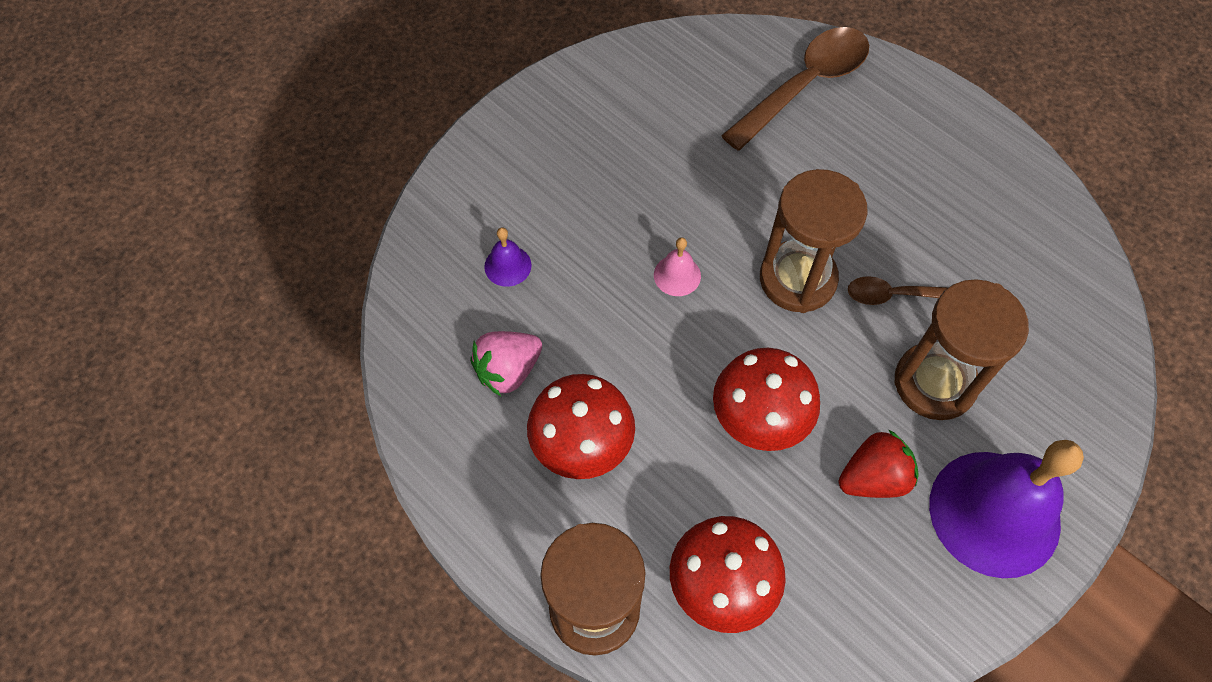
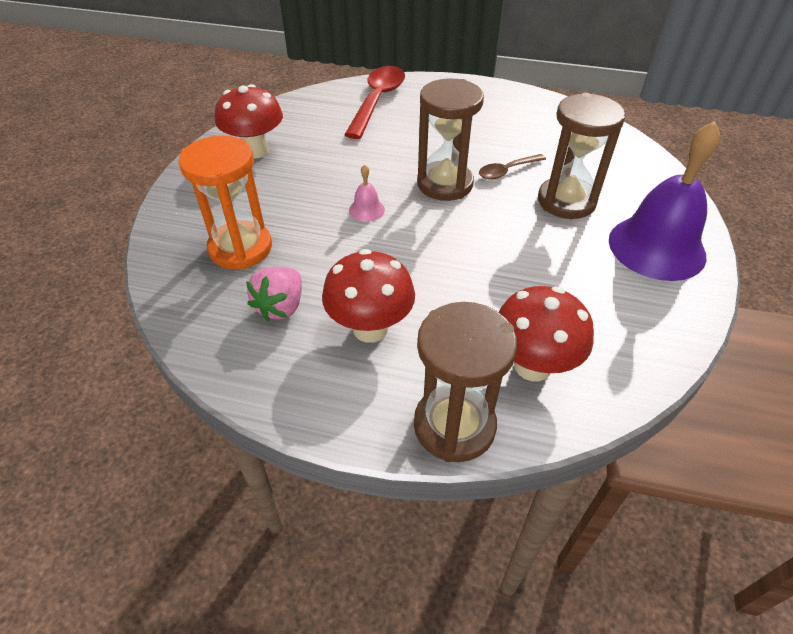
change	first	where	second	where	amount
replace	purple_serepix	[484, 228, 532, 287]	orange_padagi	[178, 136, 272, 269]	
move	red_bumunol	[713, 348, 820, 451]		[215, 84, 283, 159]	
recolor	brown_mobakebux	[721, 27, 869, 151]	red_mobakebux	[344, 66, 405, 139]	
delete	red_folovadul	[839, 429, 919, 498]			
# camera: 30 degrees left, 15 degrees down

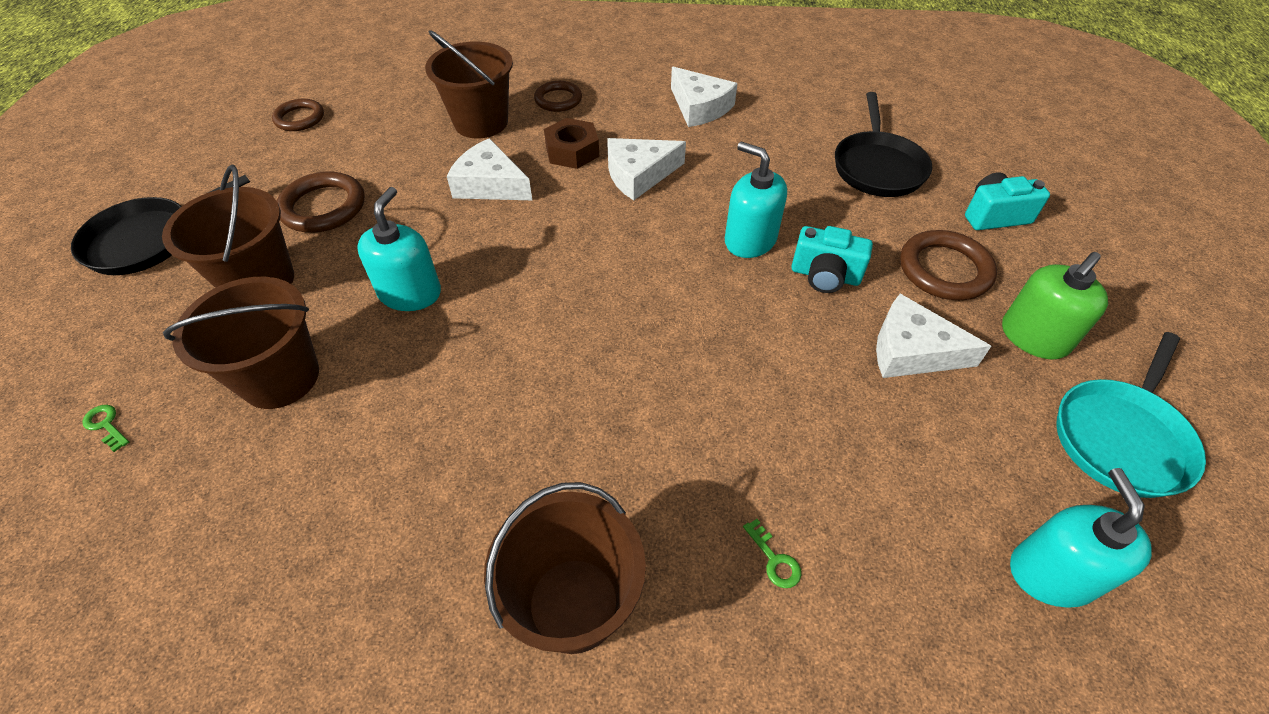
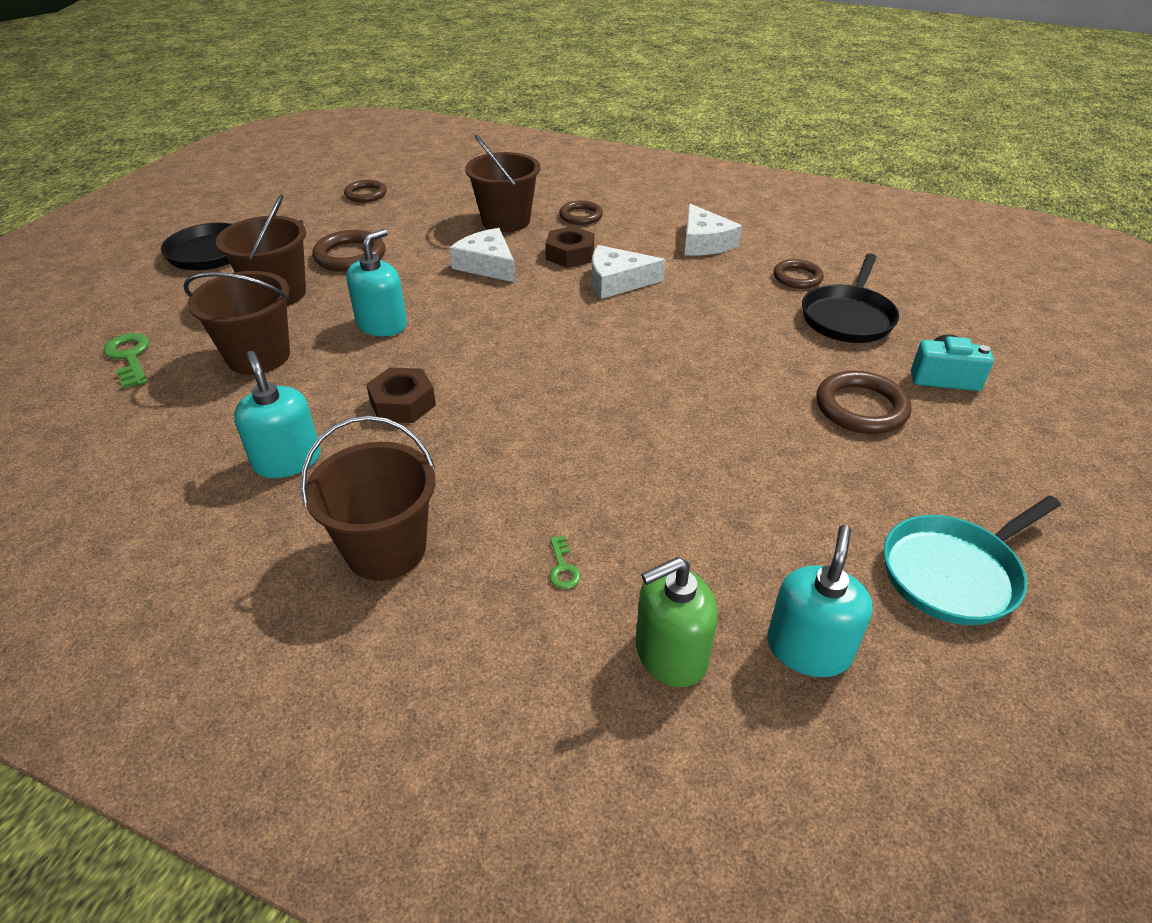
change	first	where	second	where	amount
resize	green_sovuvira	[82, 405, 129, 452]		[103, 333, 150, 388]	x1.85
move	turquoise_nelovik	[725, 142, 787, 258]		[234, 351, 321, 478]	
insert			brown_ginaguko	[366, 367, 436, 423]	
move	green_nelovik	[1002, 252, 1108, 360]		[636, 557, 718, 687]	
insert			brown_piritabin	[773, 259, 824, 289]	
delete	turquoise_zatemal	[791, 226, 873, 293]			
delete	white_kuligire	[876, 294, 991, 378]			
# camera: 20 degrees right, 10 degrees down

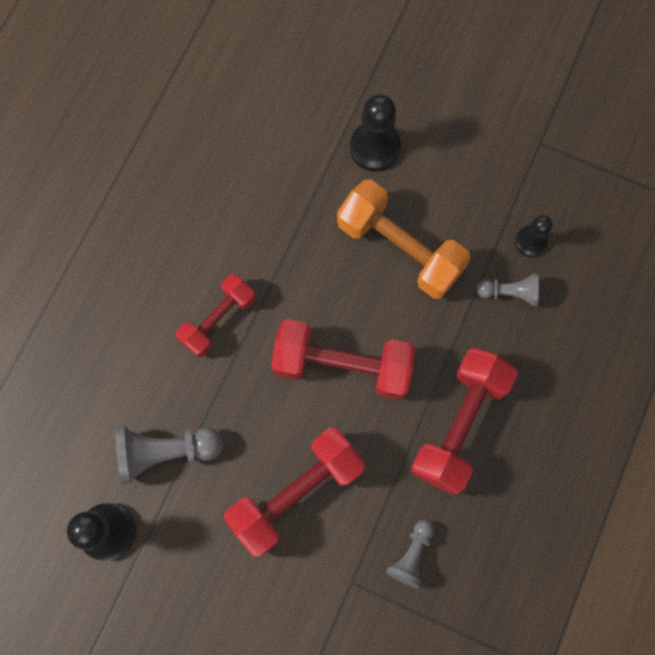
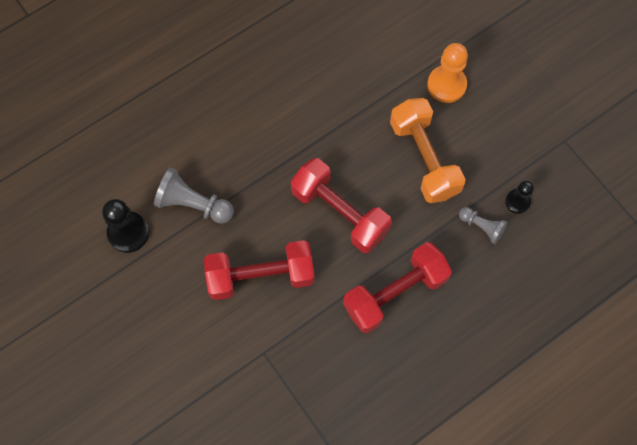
change	first	where	second	where	amount
recolor	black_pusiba	[350, 94, 401, 172]	orange_pusiba	[427, 43, 468, 103]	
delete	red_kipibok	[176, 274, 256, 358]			
delete	grey_pusiba	[386, 520, 434, 588]			
# camera: 30 degrees right, 5 degrees down

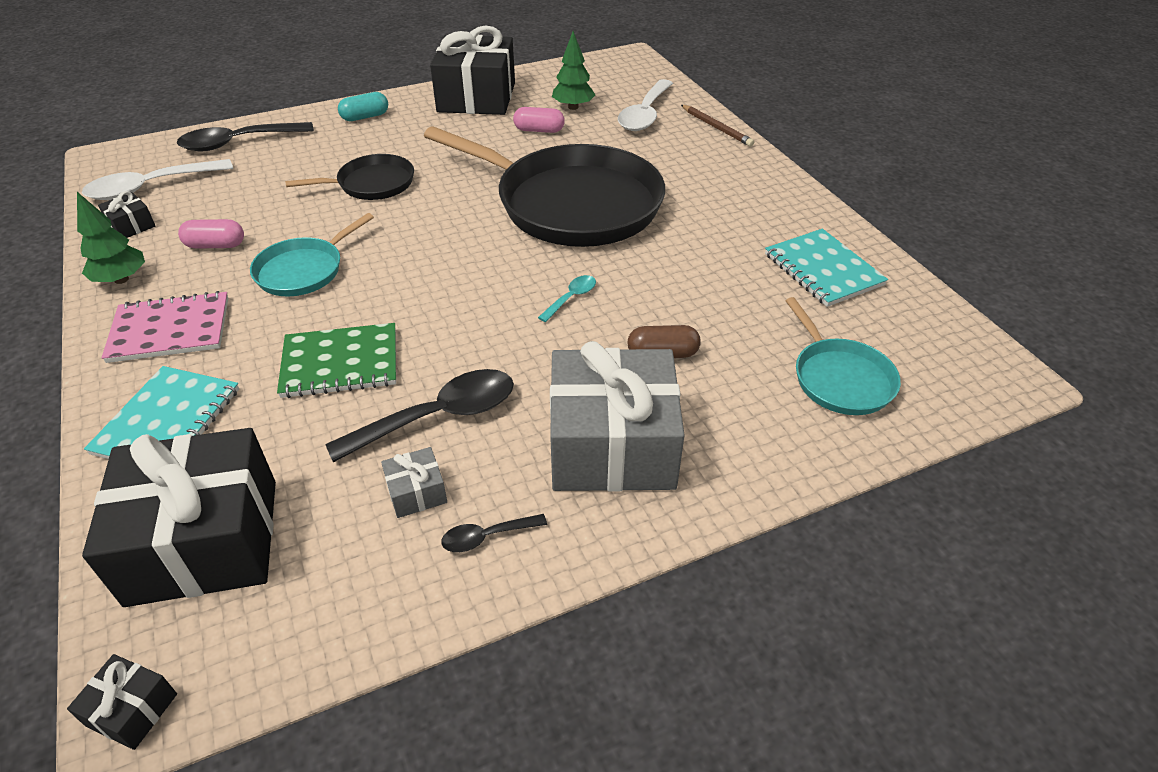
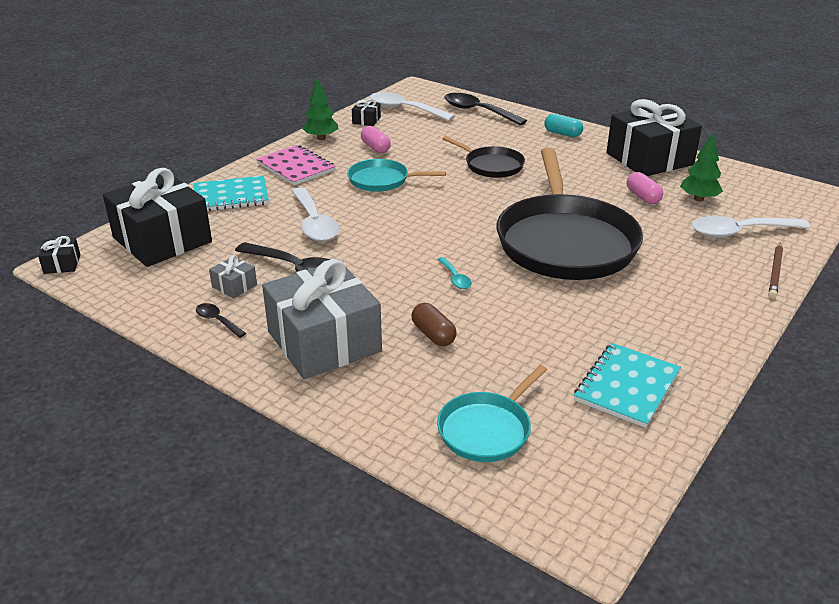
change	first	where	second	where	amount
replace	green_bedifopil	[277, 323, 396, 398]	white_mobakebux	[292, 187, 340, 242]	
rotate	turquoise_mobakebux	[538, 275, 596, 322]		[437, 257, 472, 289]	60 degrees clockwise
# camera: 60 degrees right, 10 degrees down

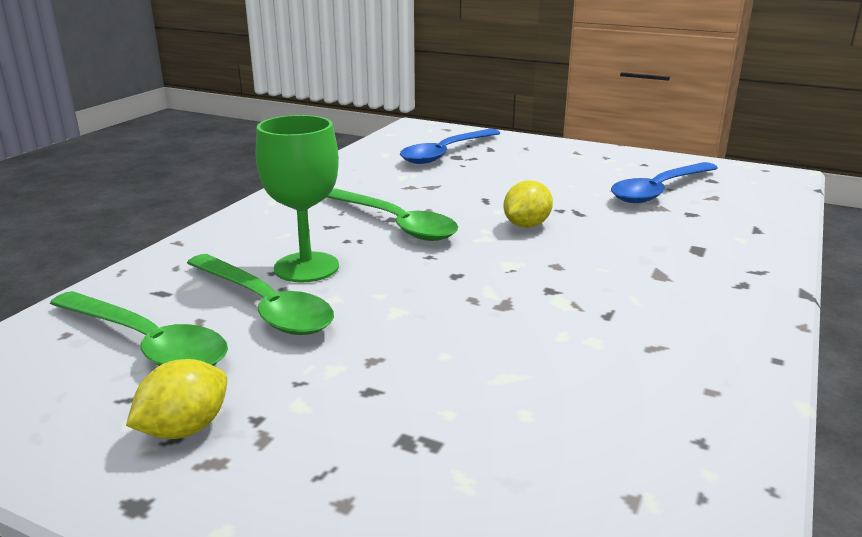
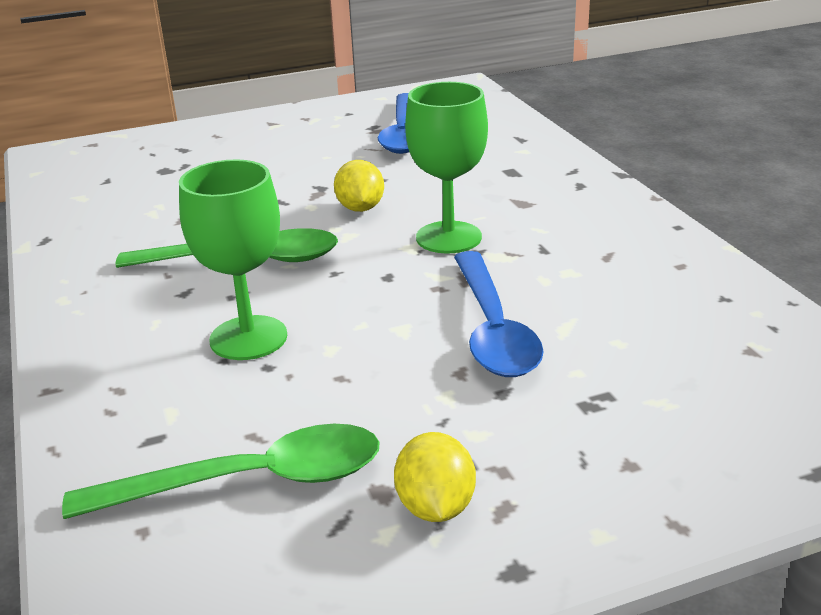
change	first	where	second	where	amount
insert			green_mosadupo	[405, 82, 488, 253]	
move	blue_mobakebux	[400, 129, 500, 164]		[454, 251, 544, 377]	
delete	green_mobakebux	[187, 254, 334, 335]			
# camera: 45 degrees left, 5 degrees up

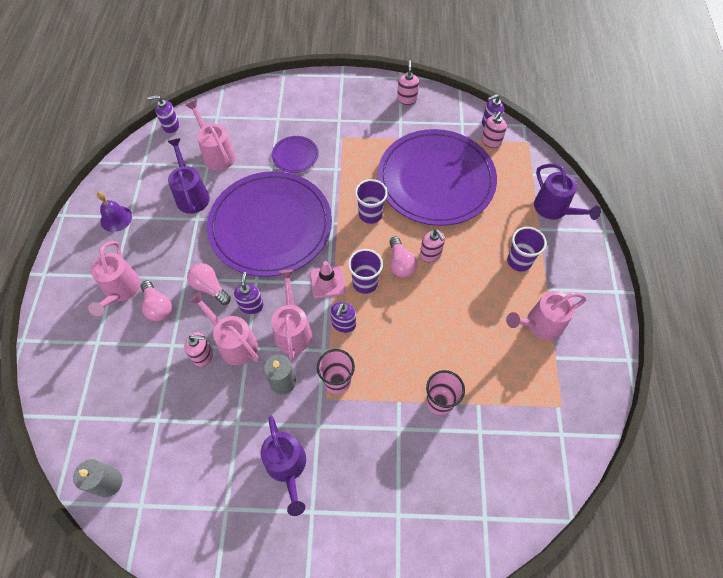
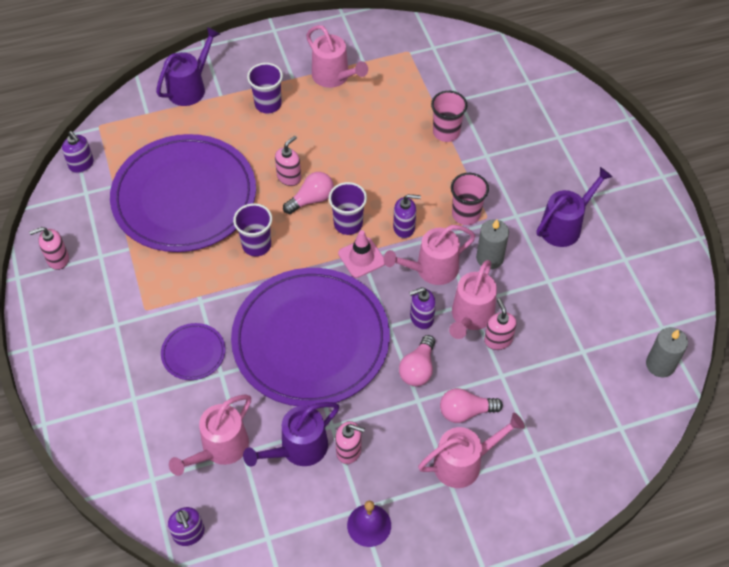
change	first	where	second	where	amount
move	pink_nelovik	[481, 112, 507, 148]		[335, 421, 365, 464]	
rotate	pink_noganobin	[140, 280, 172, 321]		[440, 388, 503, 423]	135 degrees counterclockwise
# camera: 110 degrees left, 5 degrees down

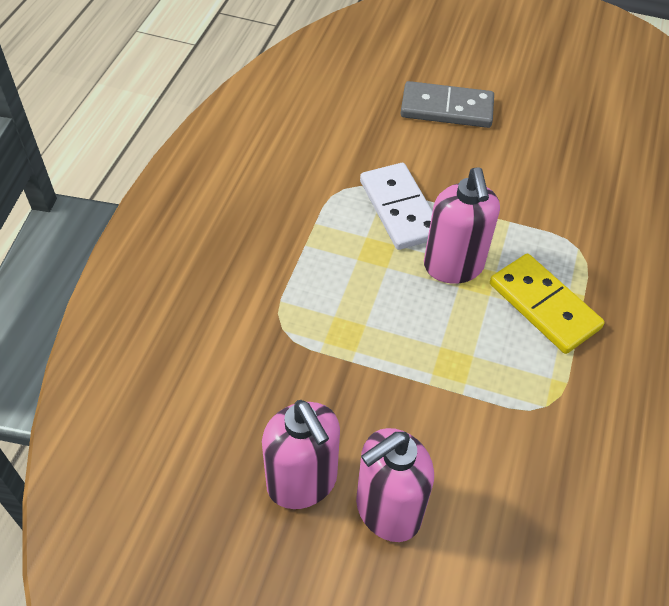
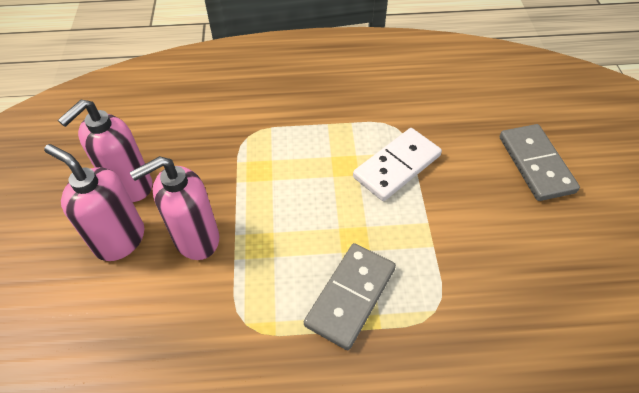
change	first	where	second	where	amount
move	pink_nelovik	[424, 167, 500, 284]		[130, 156, 219, 260]	
recolor	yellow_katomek	[490, 254, 605, 354]	grey_katomek	[304, 243, 396, 350]	
# camera: 70 degrees right, 0 degrees up

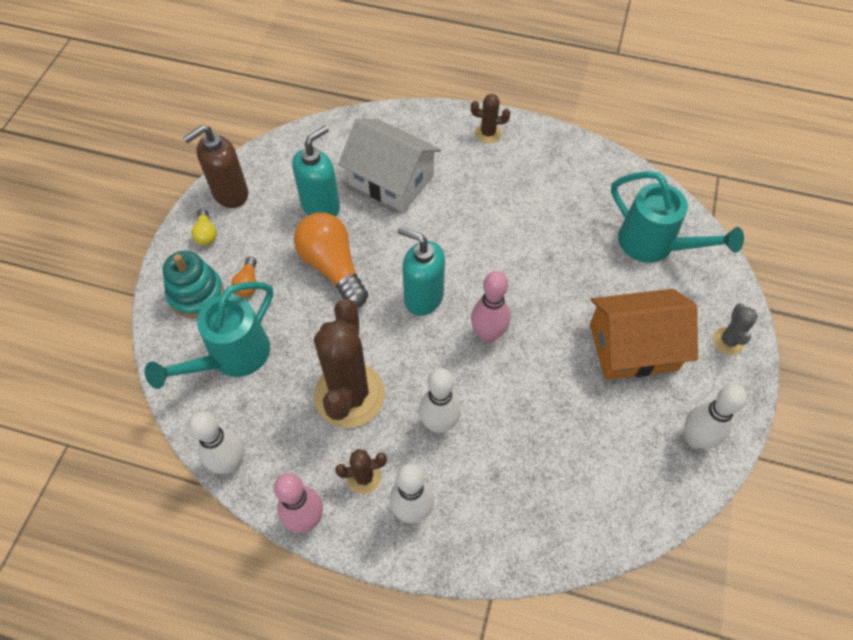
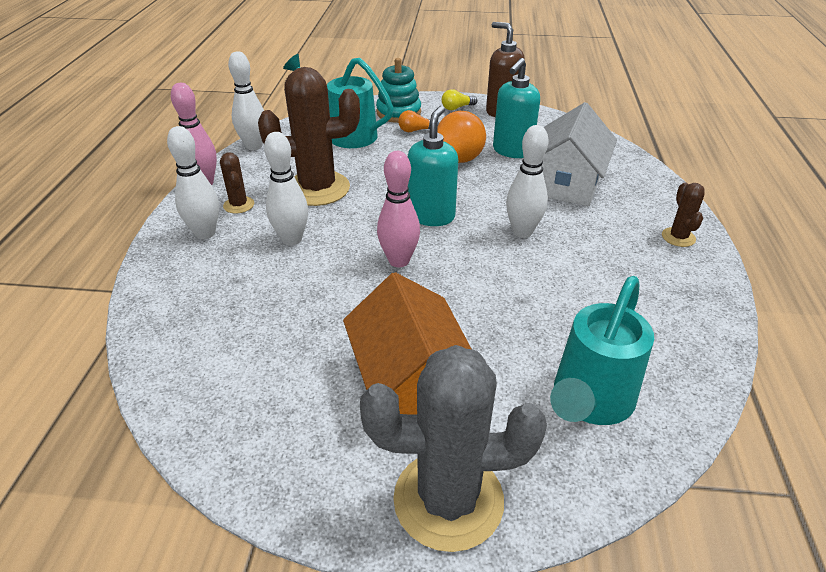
change	first	where	second	where	amount
resize	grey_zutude	[713, 303, 758, 355]		[360, 345, 547, 552]	x2.19
rotate	turquoise_nelovik	[292, 126, 340, 217]		[493, 58, 540, 158]	90 degrees clockwise
move	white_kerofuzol	[684, 385, 747, 449]		[506, 125, 549, 238]	
# camera: 80 degrees right, 20 degrees down

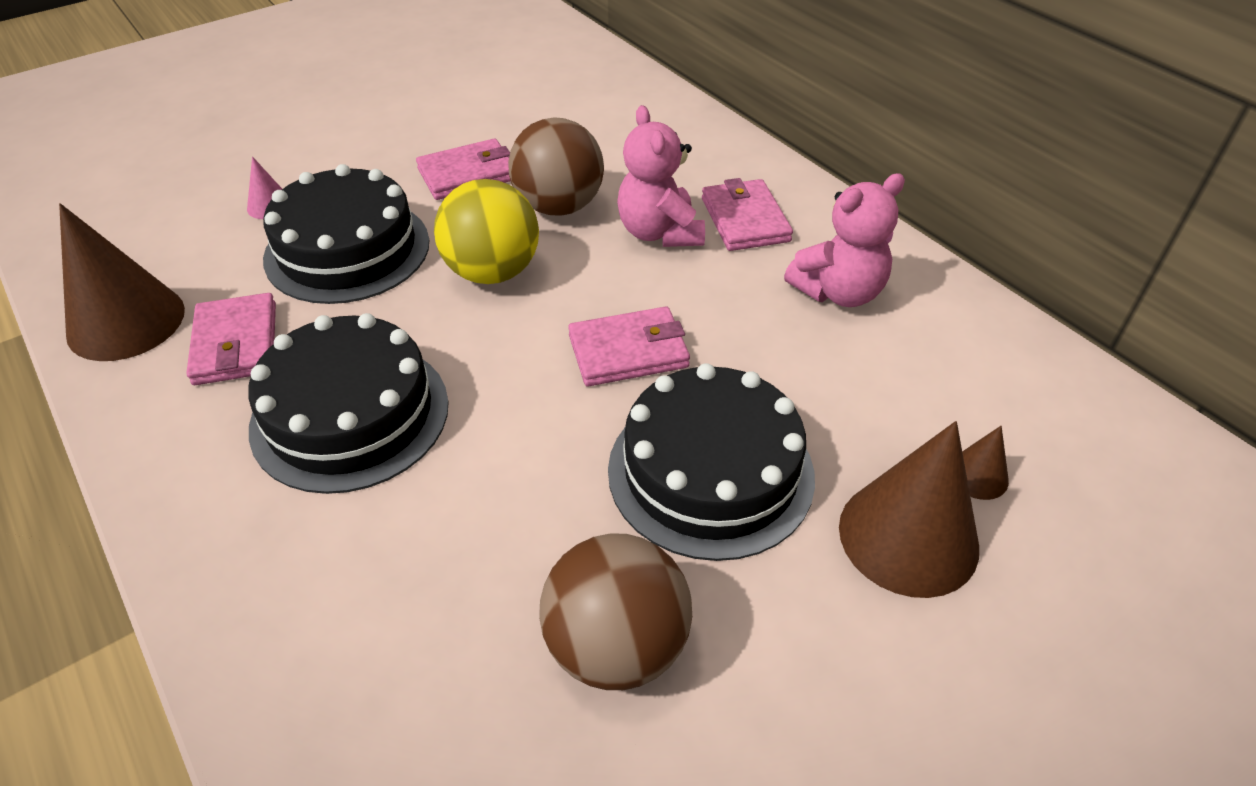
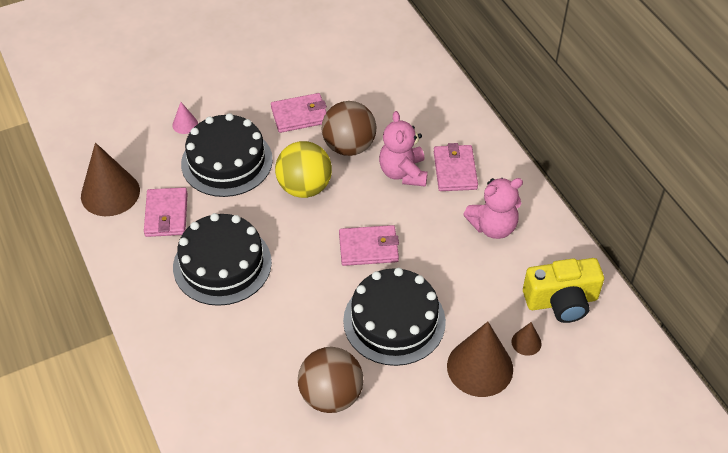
change	first	where	second	where	amount
insert			yellow_zatemal	[523, 258, 604, 323]	
# camera: 10 degrees right, 5 degrees up

